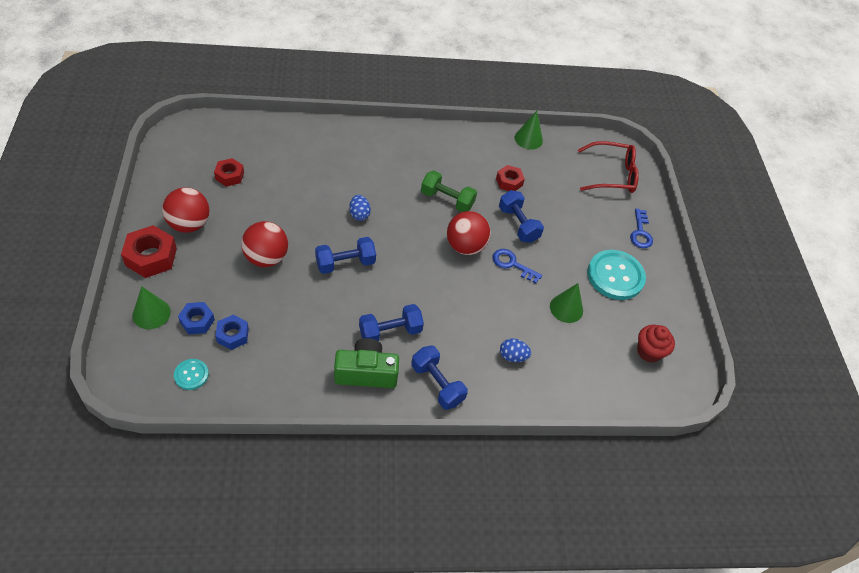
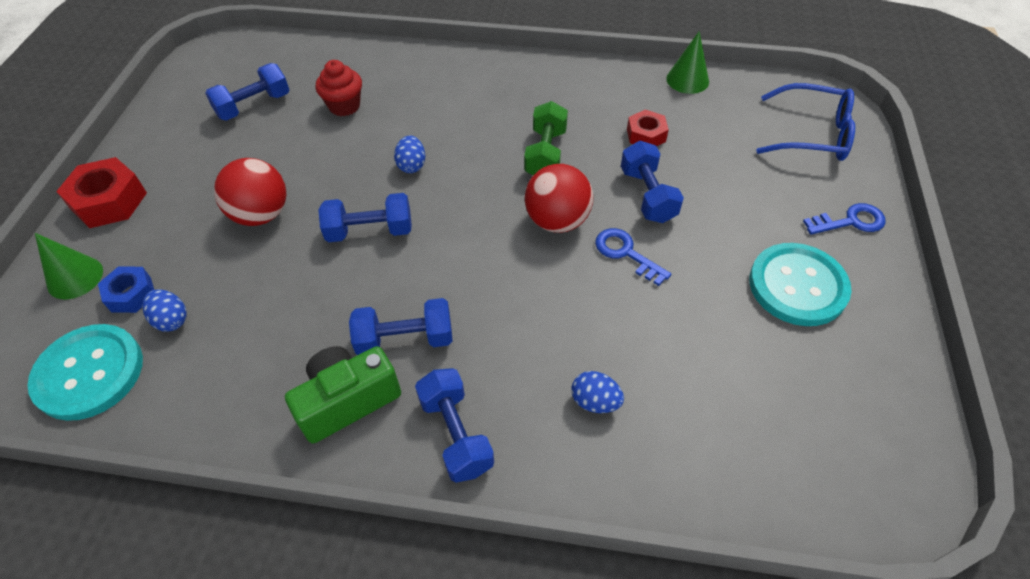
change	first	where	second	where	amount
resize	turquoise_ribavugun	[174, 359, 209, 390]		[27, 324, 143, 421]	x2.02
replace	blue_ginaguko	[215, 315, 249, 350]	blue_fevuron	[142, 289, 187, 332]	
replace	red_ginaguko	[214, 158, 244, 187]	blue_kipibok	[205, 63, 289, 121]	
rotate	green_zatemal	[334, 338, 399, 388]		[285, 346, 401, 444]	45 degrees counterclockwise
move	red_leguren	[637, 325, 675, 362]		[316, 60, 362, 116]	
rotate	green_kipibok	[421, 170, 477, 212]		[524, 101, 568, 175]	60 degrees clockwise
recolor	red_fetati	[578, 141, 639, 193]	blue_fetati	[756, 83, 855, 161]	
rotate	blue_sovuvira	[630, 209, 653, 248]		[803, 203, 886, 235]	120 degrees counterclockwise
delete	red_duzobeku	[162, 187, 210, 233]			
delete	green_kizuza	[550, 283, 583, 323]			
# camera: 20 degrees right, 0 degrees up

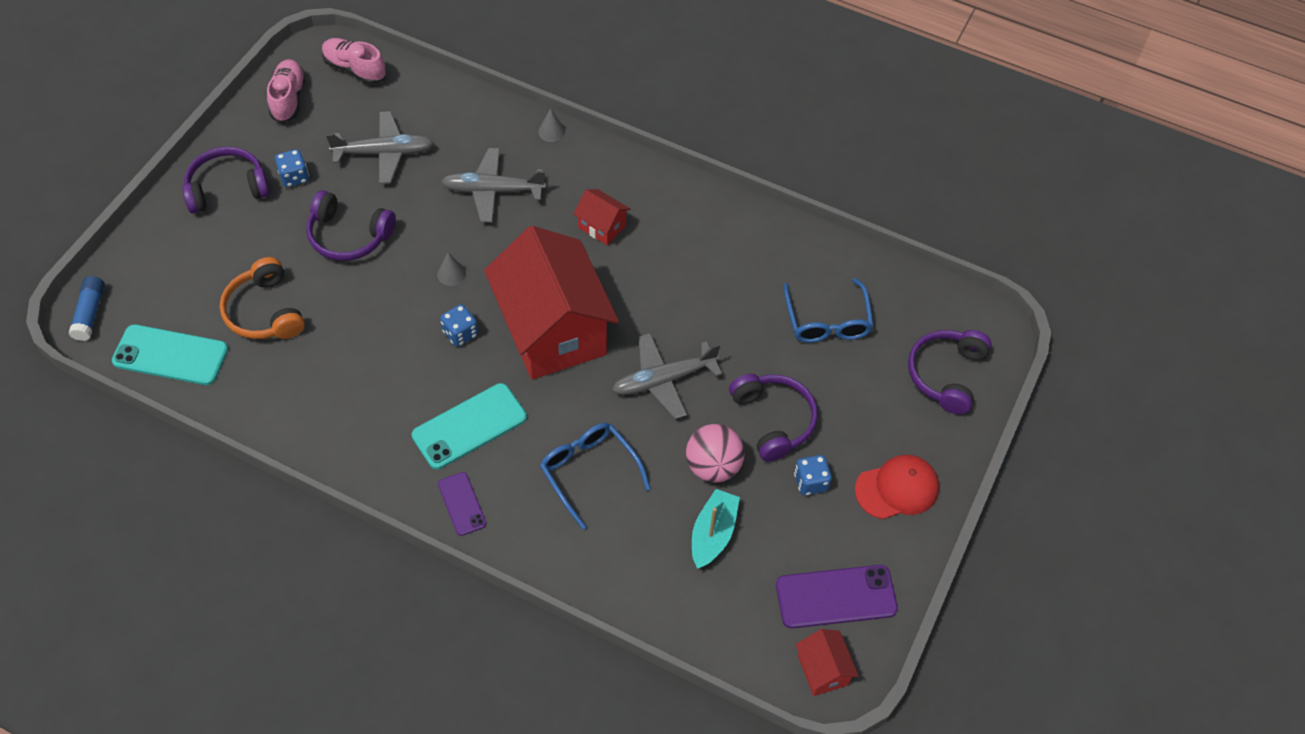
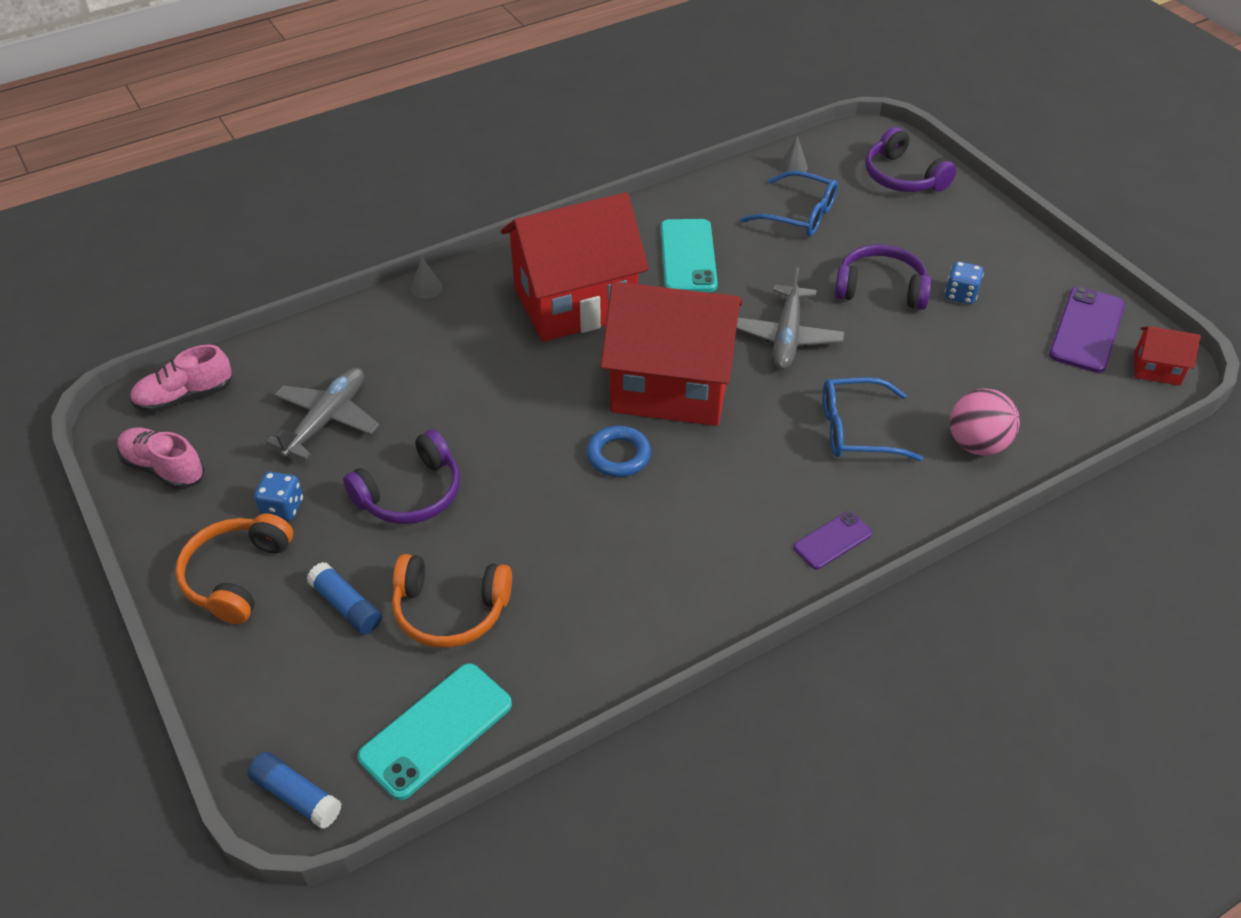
change	first	where	second	where	amount
recolor	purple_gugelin	[182, 147, 270, 214]	orange_gugelin	[175, 513, 293, 624]	
insert			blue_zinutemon	[307, 562, 382, 635]	
resize	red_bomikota	[573, 189, 631, 245]		[501, 192, 649, 342]	x2.41
replace	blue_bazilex	[440, 304, 478, 347]	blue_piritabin	[587, 426, 651, 477]	
move	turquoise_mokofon	[412, 383, 527, 469]		[661, 219, 718, 292]	
move	grey_kizuza	[437, 253, 466, 286]		[779, 136, 808, 172]	
rotate	purple_mokofon	[438, 472, 486, 536]		[793, 511, 872, 569]	45 degrees counterclockwise
move	pink_duzobeku	[686, 424, 745, 483]		[950, 388, 1020, 455]	
delete	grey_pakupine	[441, 148, 546, 223]			
delete	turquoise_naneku	[692, 489, 740, 569]			
delete	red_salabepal	[855, 455, 939, 519]			
# camera: 55 degrees left, 10 degrees down

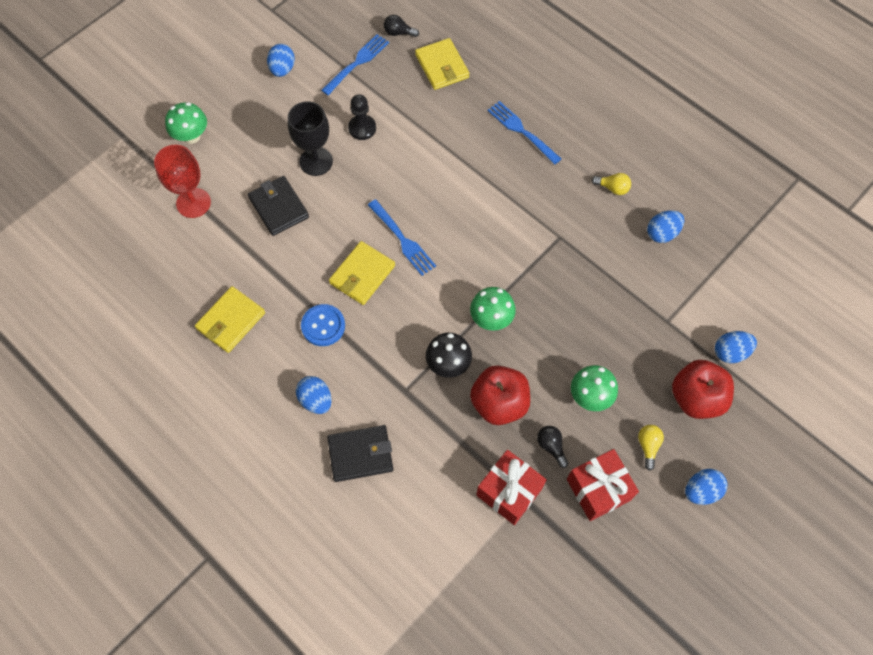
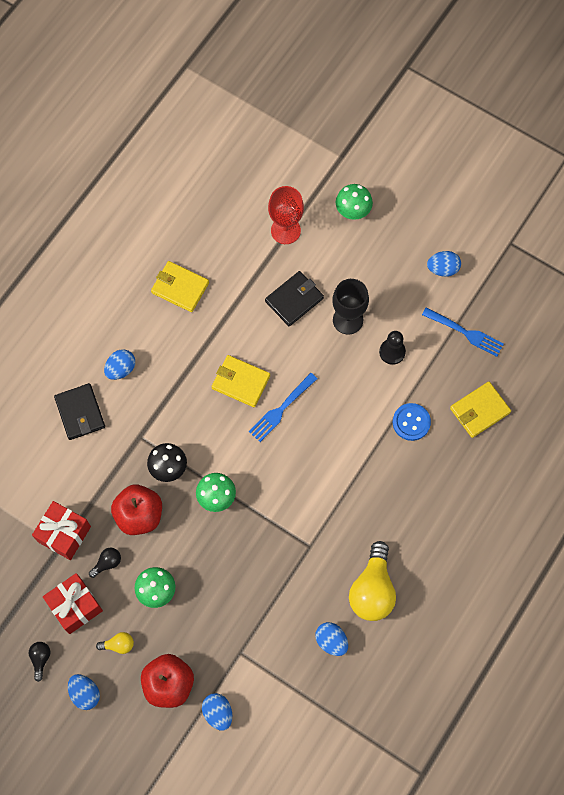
change	first	where	second	where	amount
move	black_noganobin	[384, 15, 419, 37]		[29, 642, 50, 682]	
resize	yellow_noganobin	[592, 173, 631, 195]		[349, 541, 396, 621]	x2.20
move	blue_ribavugun	[301, 304, 345, 346]		[393, 403, 431, 441]	
delete	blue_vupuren	[487, 101, 562, 165]			
# camera: 80 degrees right, 5 degrees up

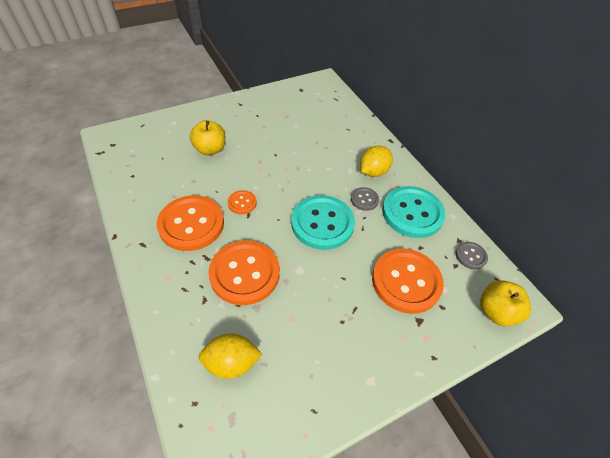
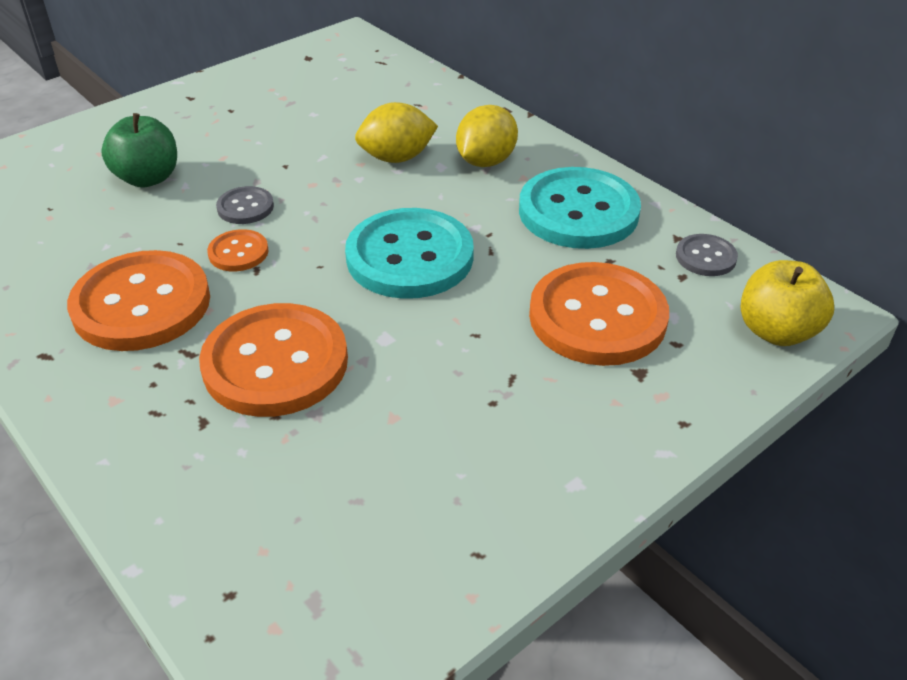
change	first	where	second	where	amount
recolor	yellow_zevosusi	[190, 120, 225, 155]	green_zevosusi	[101, 113, 177, 188]	
move	grey_ribavugun	[351, 187, 379, 211]		[216, 186, 274, 224]	
move	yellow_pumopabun	[199, 333, 262, 379]		[355, 102, 438, 163]	
# camera: 10 degrees left, 10 degrees down

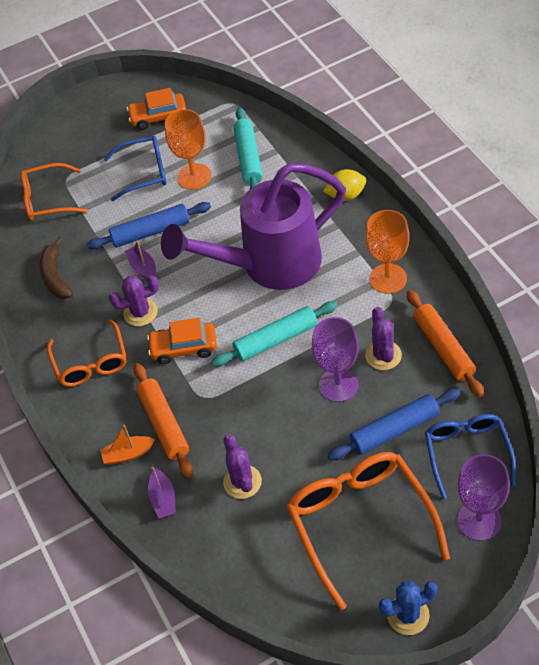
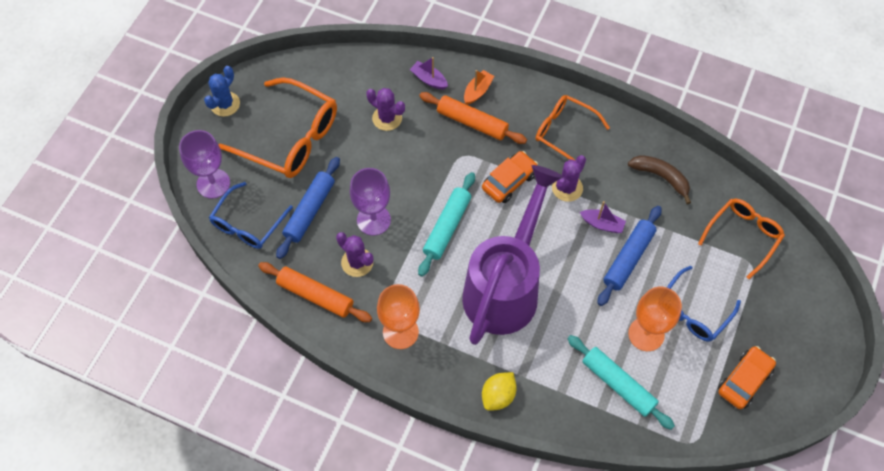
change	first	where	second	where	amount
rotate	blue_fetati	[425, 414, 516, 499]		[209, 182, 293, 249]	75 degrees clockwise
# camera: 135 degrees right, 10 degrees up

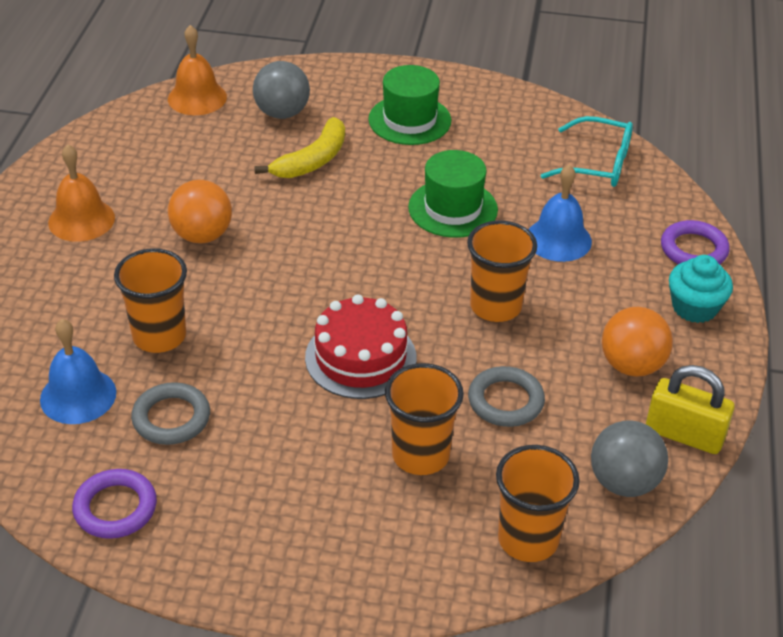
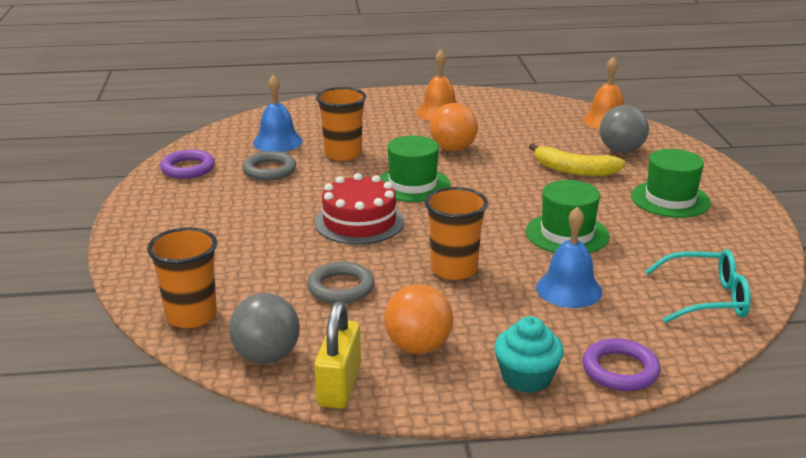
change	first	where	second	where	amount
insert			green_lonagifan	[379, 136, 451, 202]	
rotate	turquoise_fetati	[540, 116, 633, 187]		[645, 249, 751, 323]	90 degrees counterclockwise
delete	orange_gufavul	[385, 363, 464, 475]			
# camera: 75 degrees right, 15 degrees down

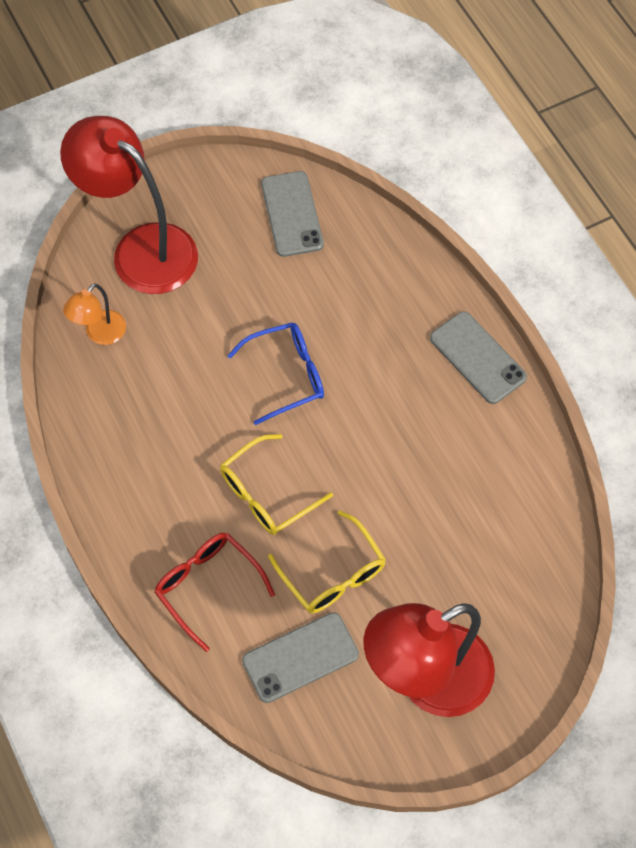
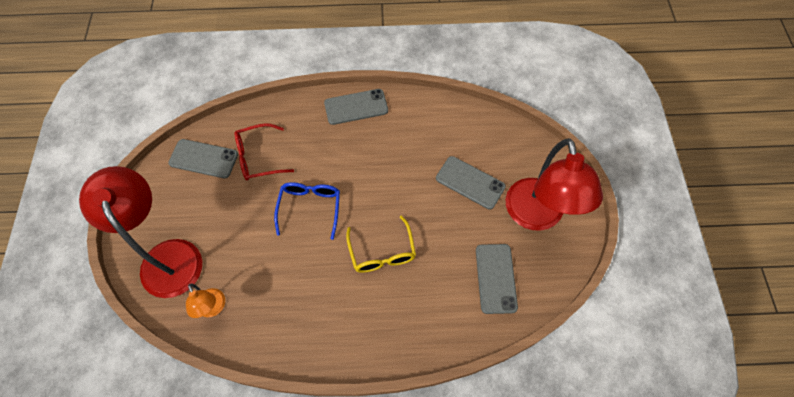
change	first	where	second	where	amount
rotate	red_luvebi	[60, 116, 198, 294]		[79, 166, 202, 298]	90 degrees clockwise
move	red_fetati	[155, 533, 275, 652]		[235, 123, 294, 180]	
insert			grey_mokofon	[436, 156, 506, 209]	
delete	yellow_fetati	[268, 510, 386, 613]			
# camera: 65 degrees left, 0 degrees up

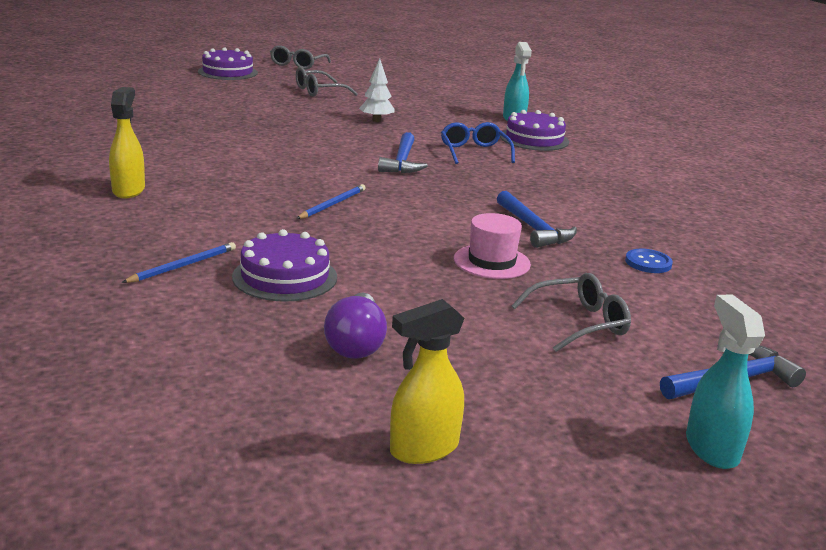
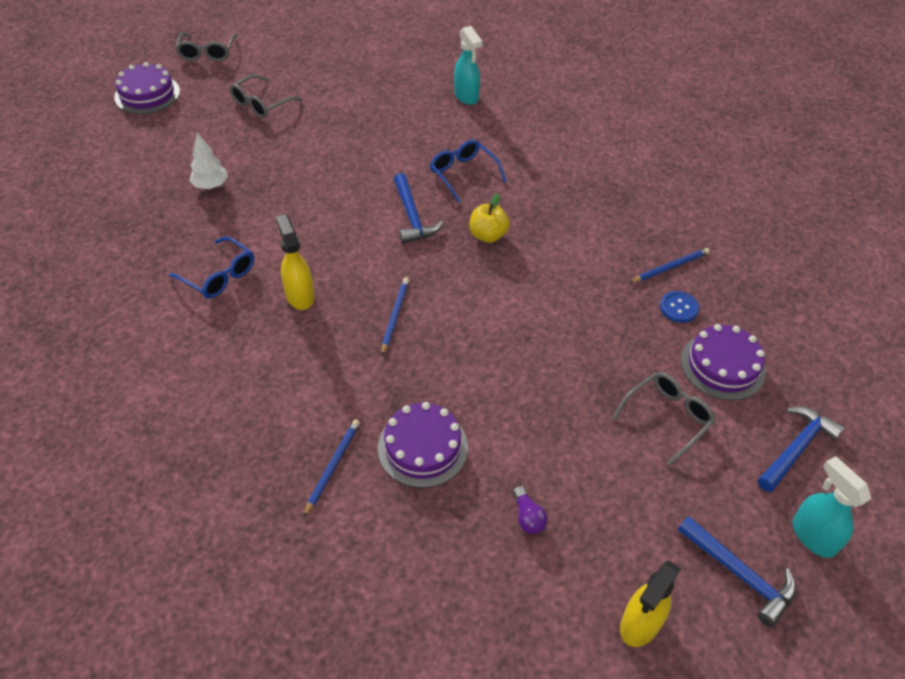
change	first	where	second	where	amount
insert			blue_fetati	[169, 237, 254, 298]	
move	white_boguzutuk	[359, 59, 394, 122]		[190, 133, 228, 189]	
move	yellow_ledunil	[109, 87, 145, 198]		[276, 214, 315, 310]	
insert			yellow_zevosusi	[470, 194, 510, 243]	
resize	purple_noganobin	[324, 292, 387, 359]		[513, 486, 548, 534]	x0.59
insert			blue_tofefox	[629, 248, 710, 283]	
move	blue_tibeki	[497, 191, 577, 248]		[678, 516, 796, 627]	
move	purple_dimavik	[500, 110, 569, 151]		[681, 324, 766, 400]	
delete	pink_lonagifan	[454, 213, 531, 279]			
# camera: 20 degrees left, 25 degrees up

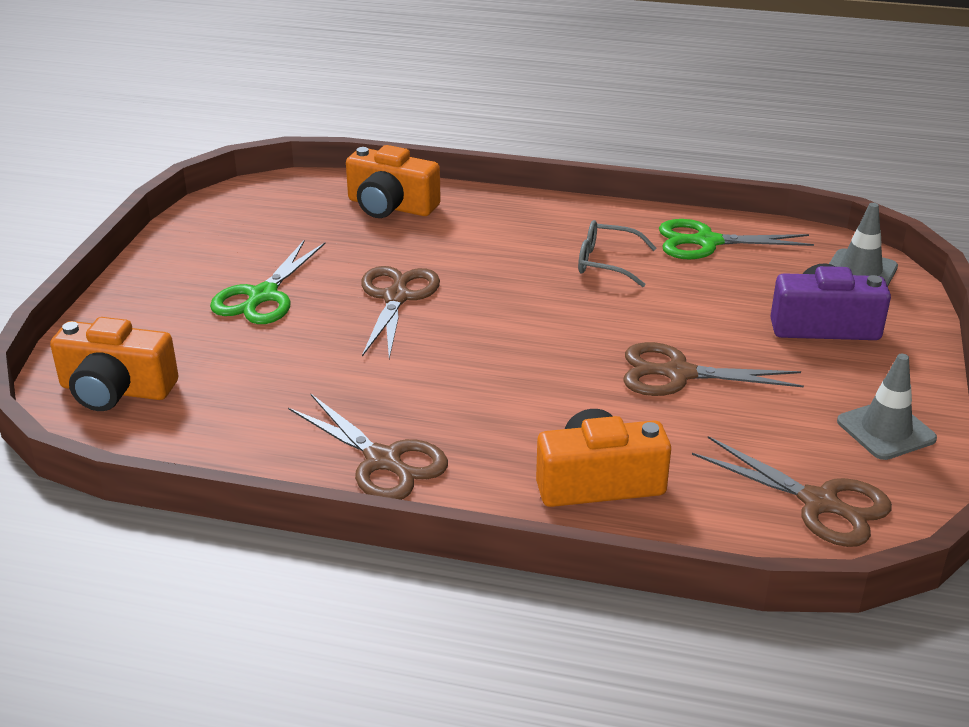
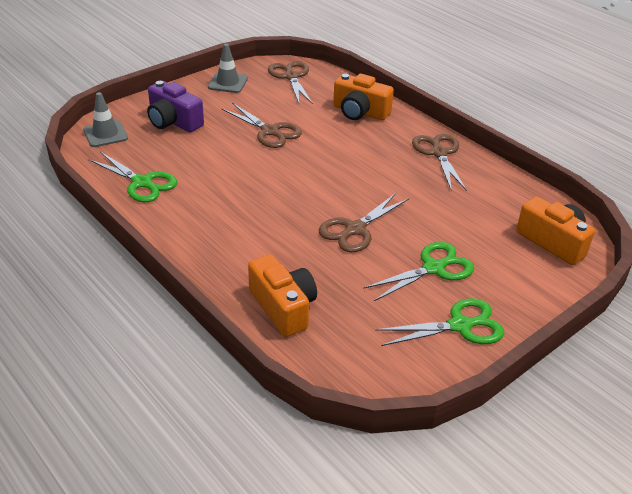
change	first	where	second	where	amount
insert			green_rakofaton	[375, 298, 504, 346]	
delete	grey_fetati	[578, 220, 656, 287]			
# camera: 145 degrees left, 5 degrees up

